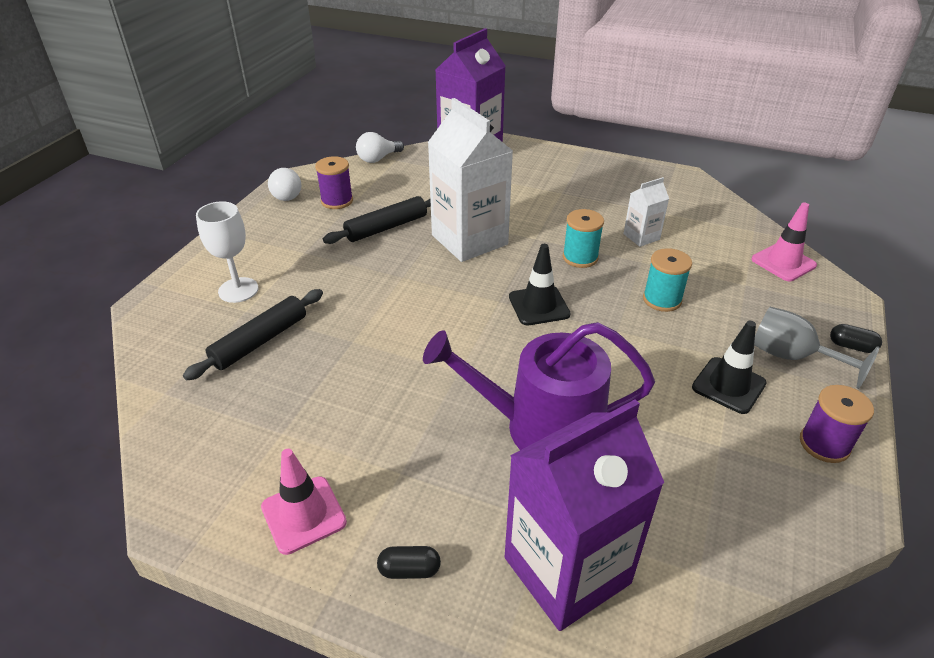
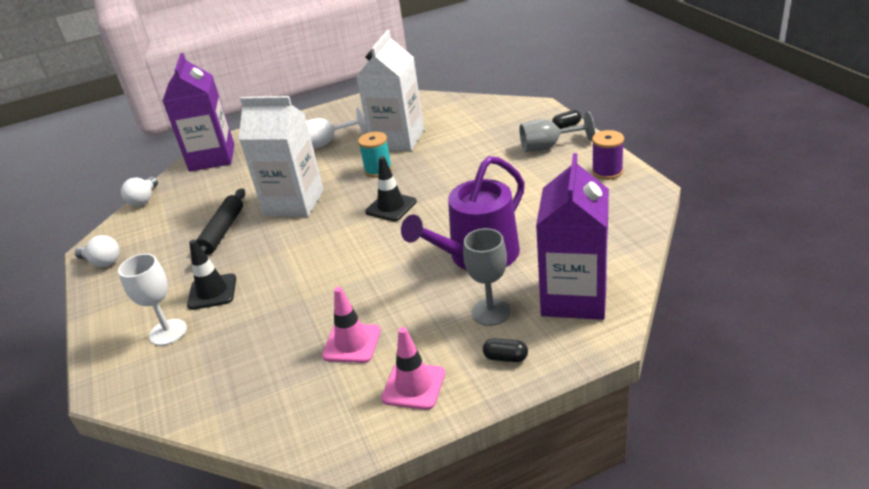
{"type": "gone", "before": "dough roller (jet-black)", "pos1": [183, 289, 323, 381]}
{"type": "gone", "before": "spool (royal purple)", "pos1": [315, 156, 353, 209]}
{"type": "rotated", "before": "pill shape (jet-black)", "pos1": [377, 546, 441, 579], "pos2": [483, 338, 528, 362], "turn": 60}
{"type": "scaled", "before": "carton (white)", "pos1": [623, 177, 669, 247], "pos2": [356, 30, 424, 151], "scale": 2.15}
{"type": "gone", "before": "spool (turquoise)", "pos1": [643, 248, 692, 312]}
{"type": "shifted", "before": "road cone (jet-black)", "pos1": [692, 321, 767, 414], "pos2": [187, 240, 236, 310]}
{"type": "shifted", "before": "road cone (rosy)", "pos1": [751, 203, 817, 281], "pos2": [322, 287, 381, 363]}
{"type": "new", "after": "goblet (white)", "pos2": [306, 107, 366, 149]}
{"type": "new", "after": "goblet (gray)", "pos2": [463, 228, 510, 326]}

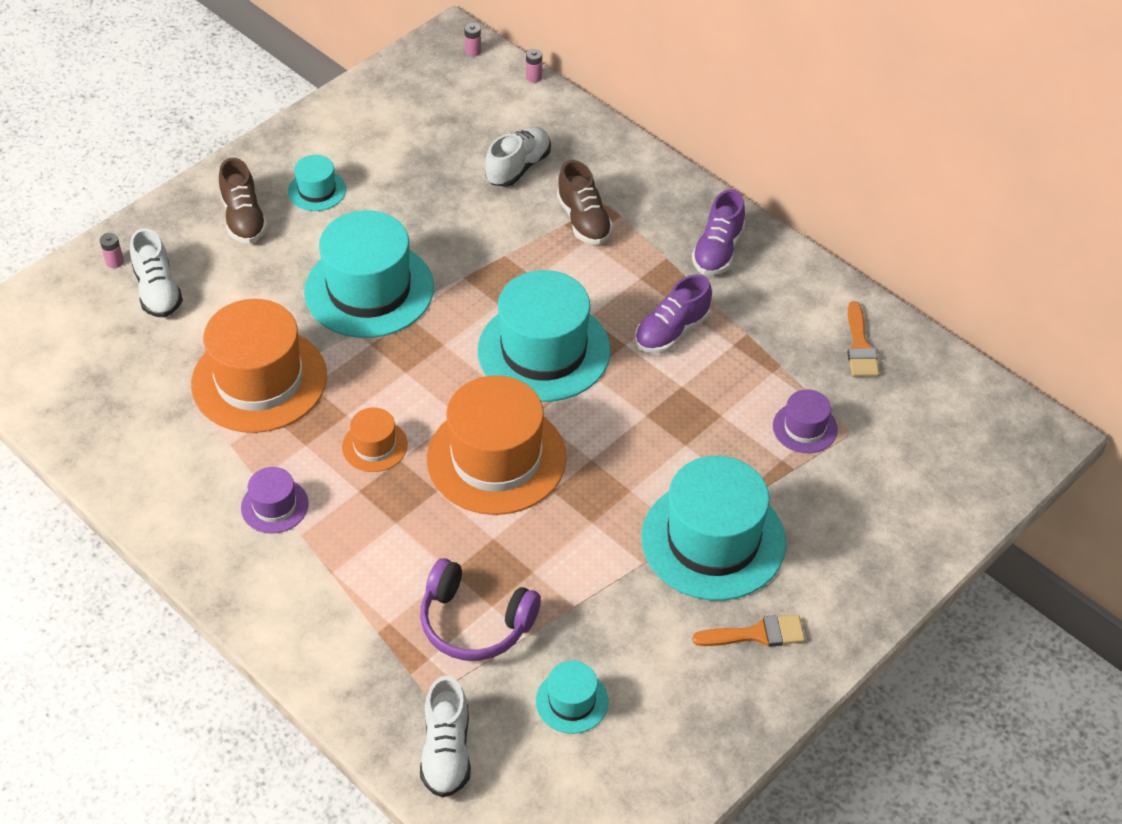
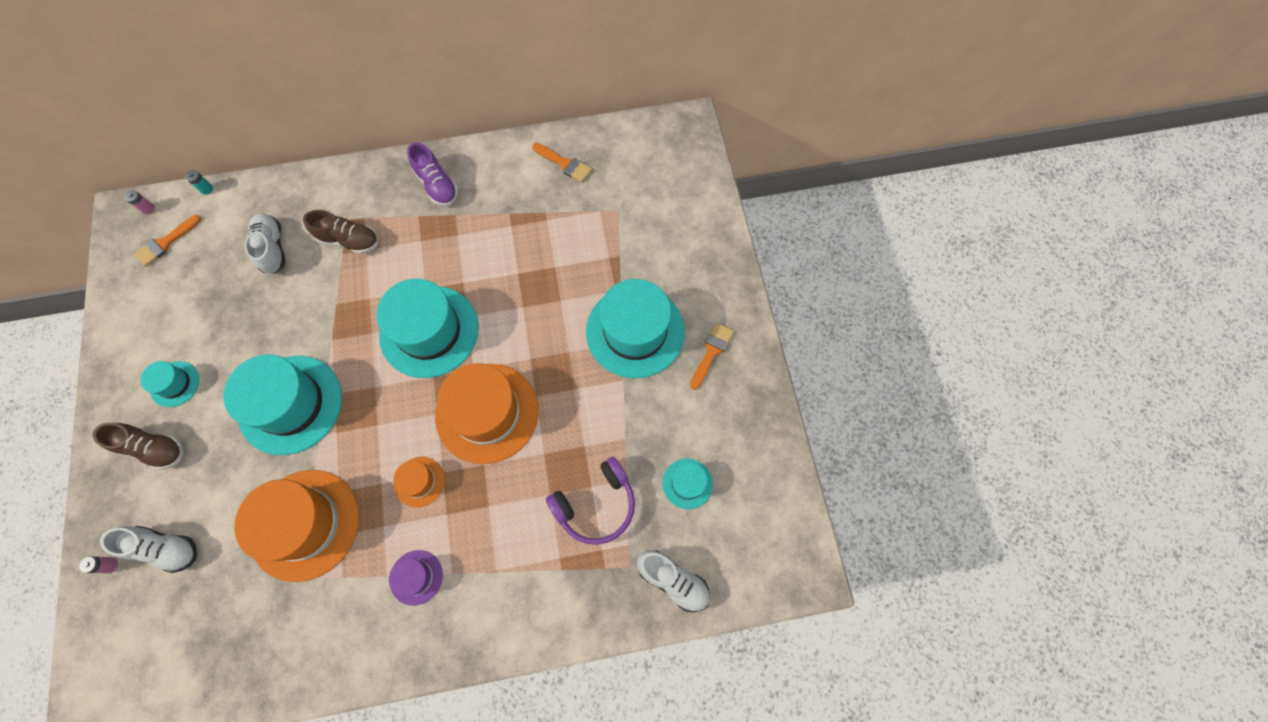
{"type": "repainted", "before": "power cell (rosy)", "after": "power cell (turquoise)", "pos1": [526, 49, 542, 83], "pos2": [185, 170, 213, 195]}
{"type": "gone", "before": "sneaker (royal purple)", "pos1": [635, 274, 712, 353]}
{"type": "gone", "before": "hat (royal purple)", "pos1": [773, 389, 838, 453]}
{"type": "new", "after": "paint brush (orange)", "pos2": [134, 215, 201, 266]}

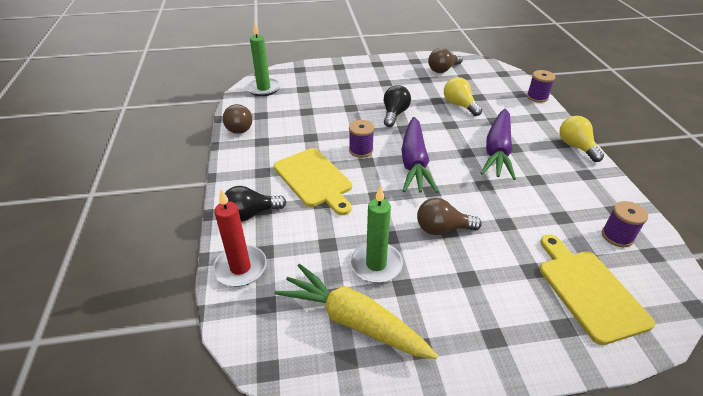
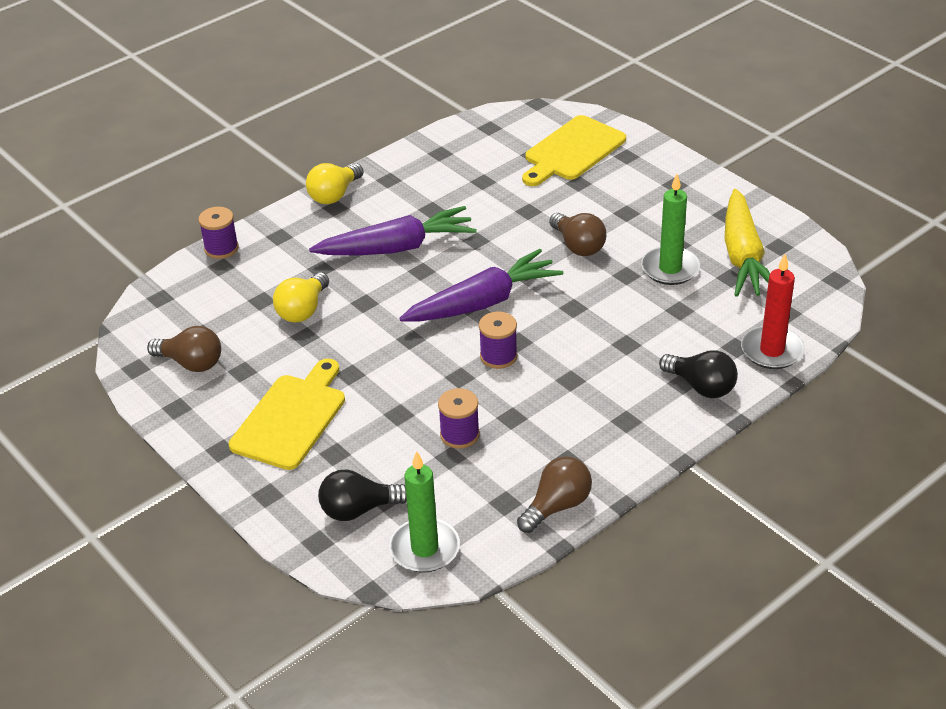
{"type": "shifted", "before": "chopping board (yellow)", "pos1": [274, 148, 352, 215], "pos2": [229, 358, 345, 470]}
{"type": "shifted", "before": "light bulb (jet-black)", "pos1": [384, 85, 411, 127], "pos2": [318, 470, 407, 521]}
{"type": "shifted", "before": "spool (royal purple)", "pos1": [602, 201, 648, 247], "pos2": [438, 388, 480, 449]}

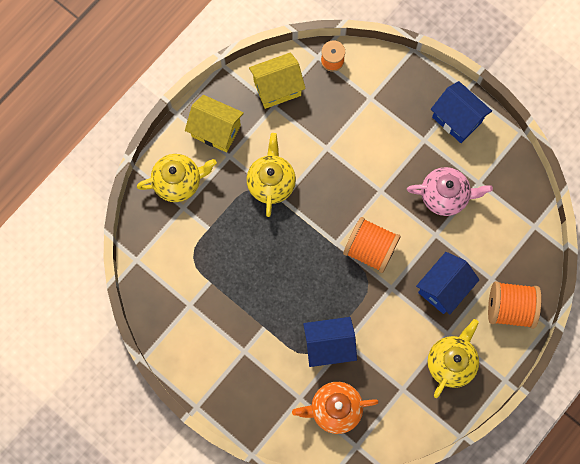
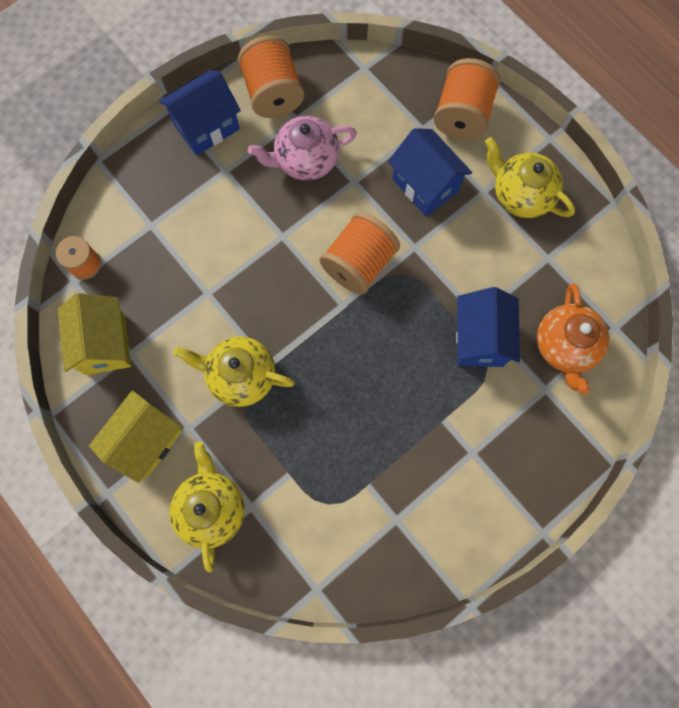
{"type": "rotated", "before": "china teapot (rosy)", "pos1": [407, 167, 493, 216], "pos2": [248, 116, 357, 181], "turn": -120}
{"type": "new", "after": "spool (orange)", "pos2": [238, 35, 304, 118]}

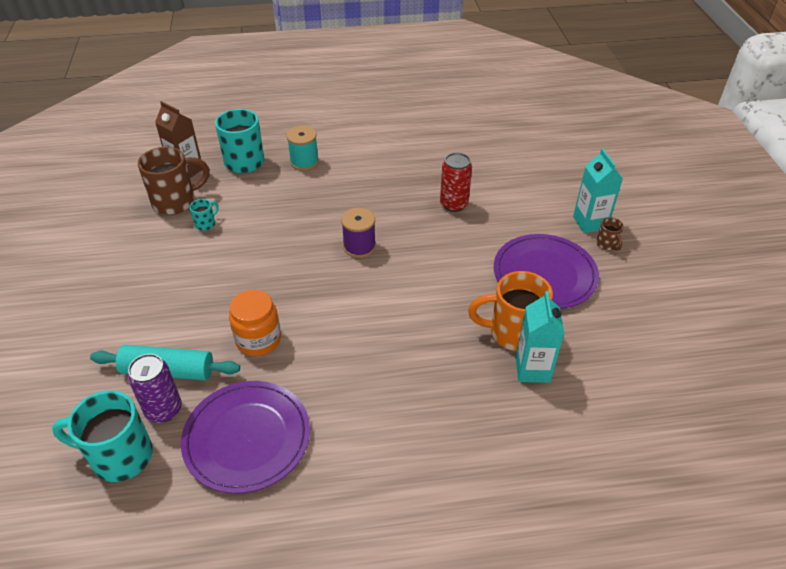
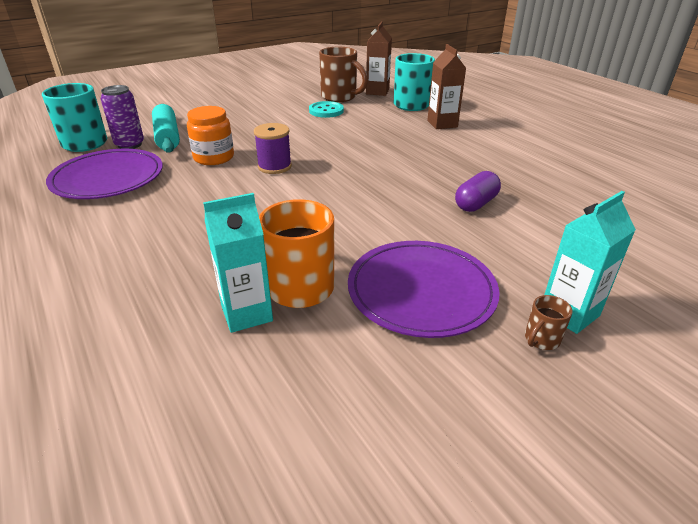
{"type": "swapped", "before": "coffee mug (turquoise)", "after": "sewing button (turquoise)", "pos1": [189, 199, 219, 231], "pos2": [309, 101, 344, 118]}
{"type": "swapped", "before": "spool (turquoise)", "after": "carton (russet)", "pos1": [287, 126, 319, 171], "pos2": [427, 44, 466, 129]}
{"type": "shifted", "before": "spool (royal purple)", "pos1": [341, 208, 376, 258], "pos2": [254, 123, 292, 174]}
{"type": "swapped", "before": "tin (red)", "after": "pill shape (royal purple)", "pos1": [440, 153, 472, 212], "pos2": [455, 171, 501, 212]}

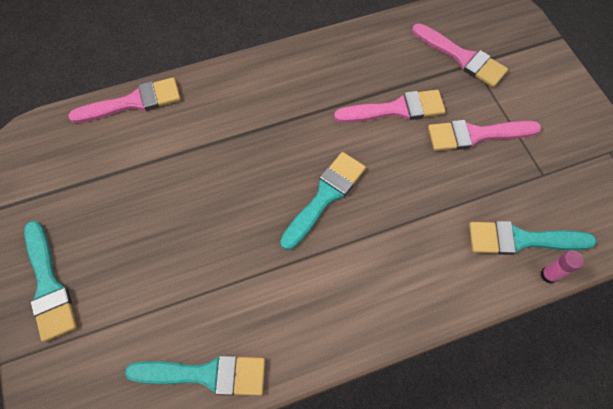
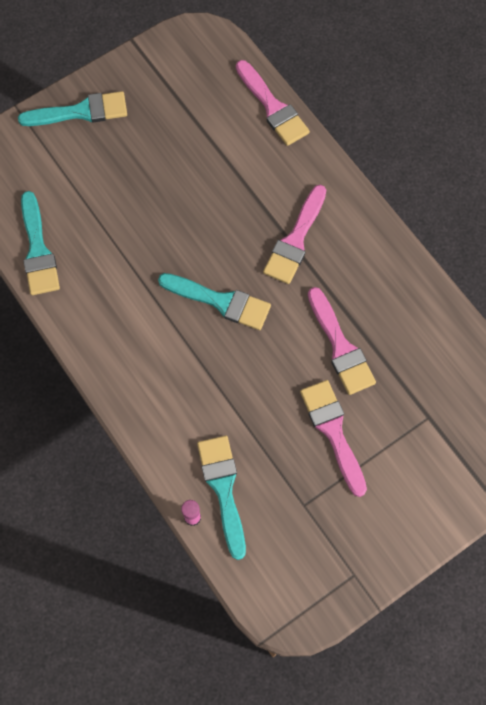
{"type": "rotated", "before": "paint brush (turquoise)", "pos1": [24, 221, 77, 342], "pos2": [18, 91, 127, 126], "turn": -150}
{"type": "shifted", "before": "paint brush (rosy)", "pos1": [412, 23, 508, 87], "pos2": [263, 185, 326, 284]}

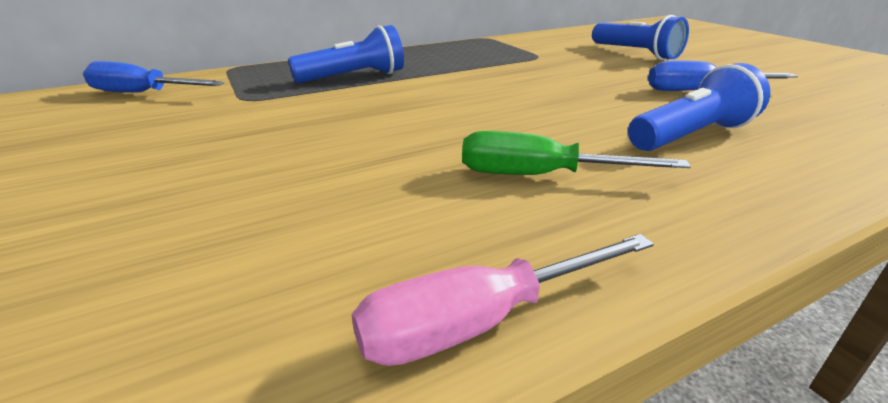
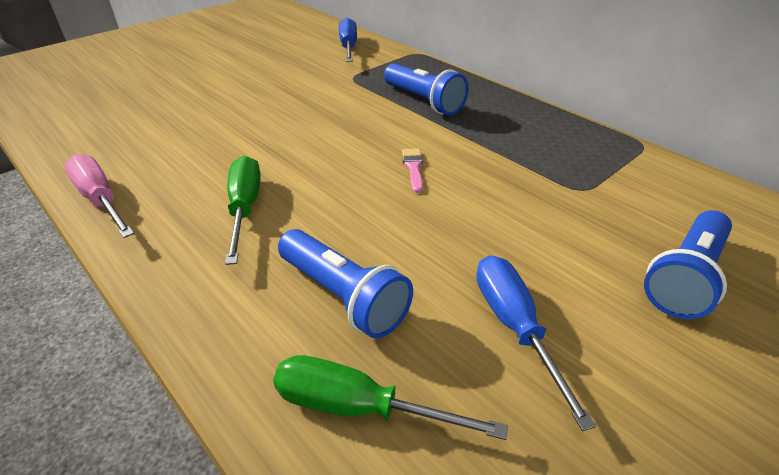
{"type": "new", "after": "flat screwdriver (leaf-green)", "pos2": [273, 355, 508, 440]}
{"type": "new", "after": "paint brush (rosy)", "pos2": [402, 148, 423, 193]}

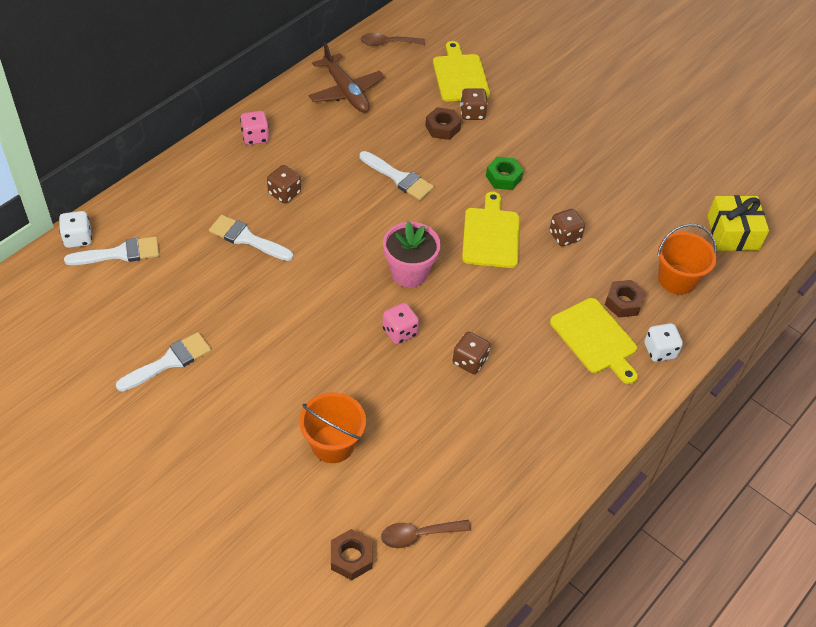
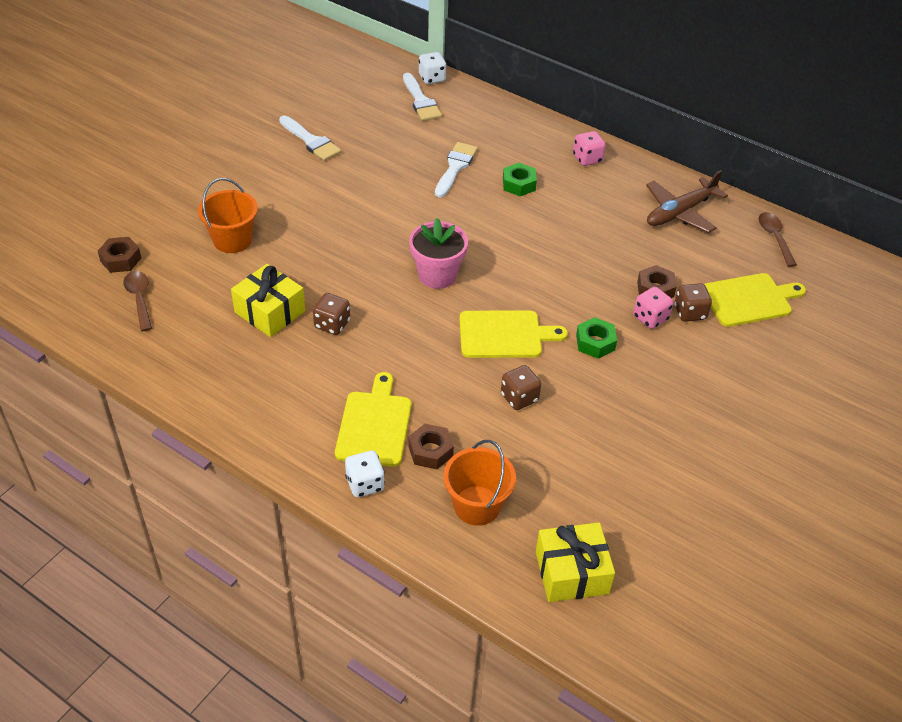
{"type": "swapped", "before": "dice (russet)", "after": "nut (leaf-green)", "pos1": [267, 165, 301, 204], "pos2": [503, 163, 537, 196]}
{"type": "gone", "before": "paint brush (white)", "pos1": [360, 151, 434, 200]}
{"type": "shifted", "before": "dice (rosy)", "pos1": [382, 303, 419, 344], "pos2": [633, 287, 673, 329]}
{"type": "rotated", "before": "chopping board (yellow)", "pos1": [550, 298, 638, 384], "pos2": [335, 372, 411, 467], "turn": 135}
{"type": "new", "after": "gift (yellow)", "pos2": [231, 264, 305, 337]}

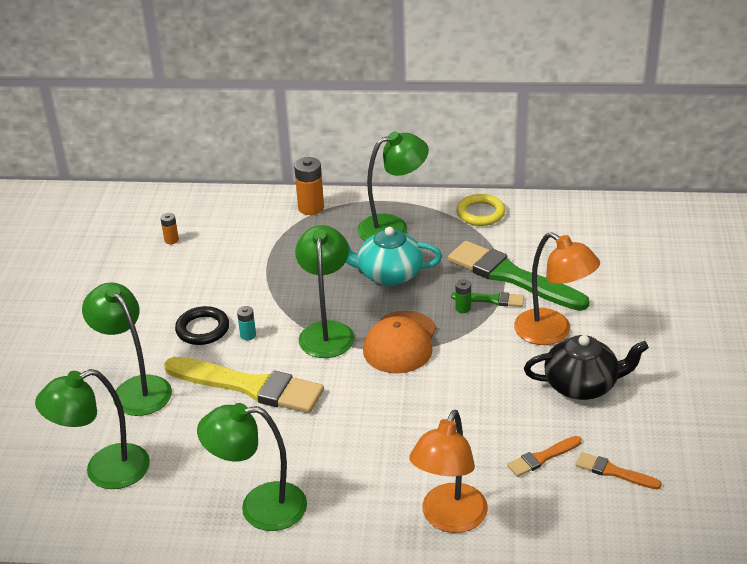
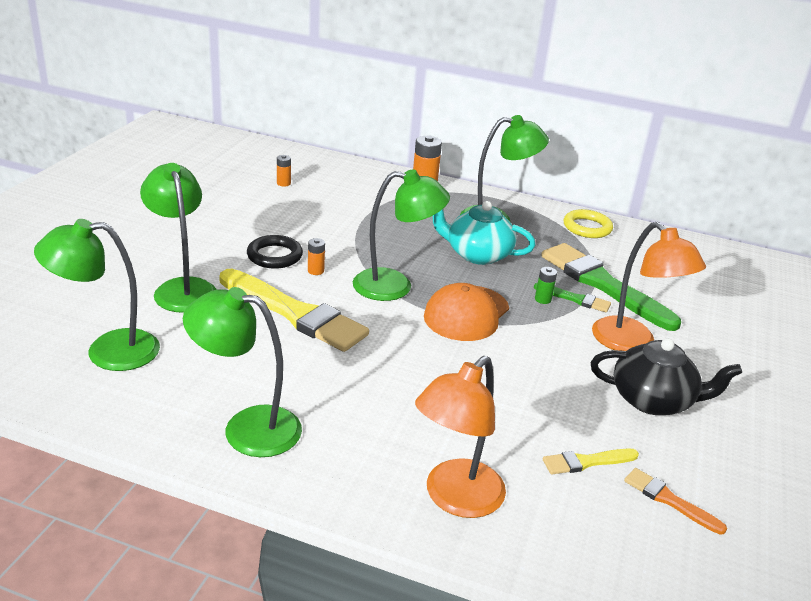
{"type": "repainted", "before": "power cell (turquoise)", "after": "power cell (orange)", "pos1": [237, 306, 256, 340], "pos2": [308, 238, 325, 275]}
{"type": "rotated", "before": "desk lamp (leaf-green)", "pos1": [295, 225, 355, 358], "pos2": [353, 169, 450, 301], "turn": 75}
{"type": "repainted", "before": "paint brush (orange)", "after": "paint brush (yellow)", "pos1": [507, 436, 582, 477], "pos2": [543, 448, 639, 474]}

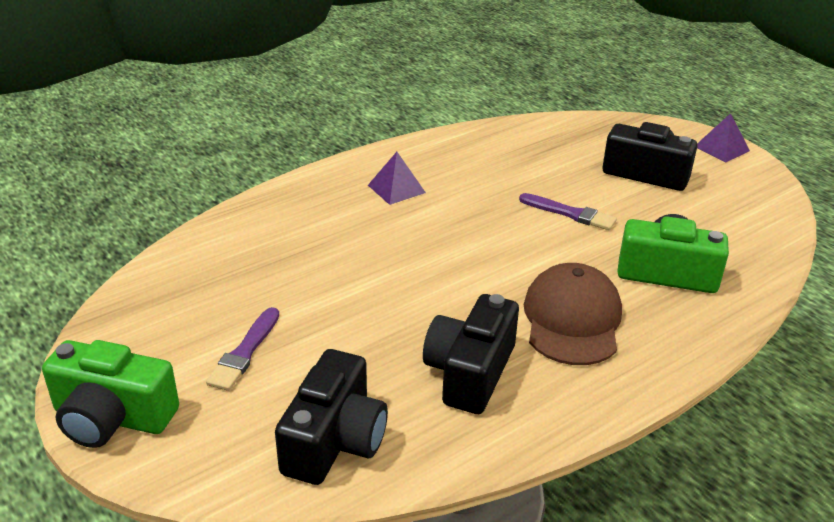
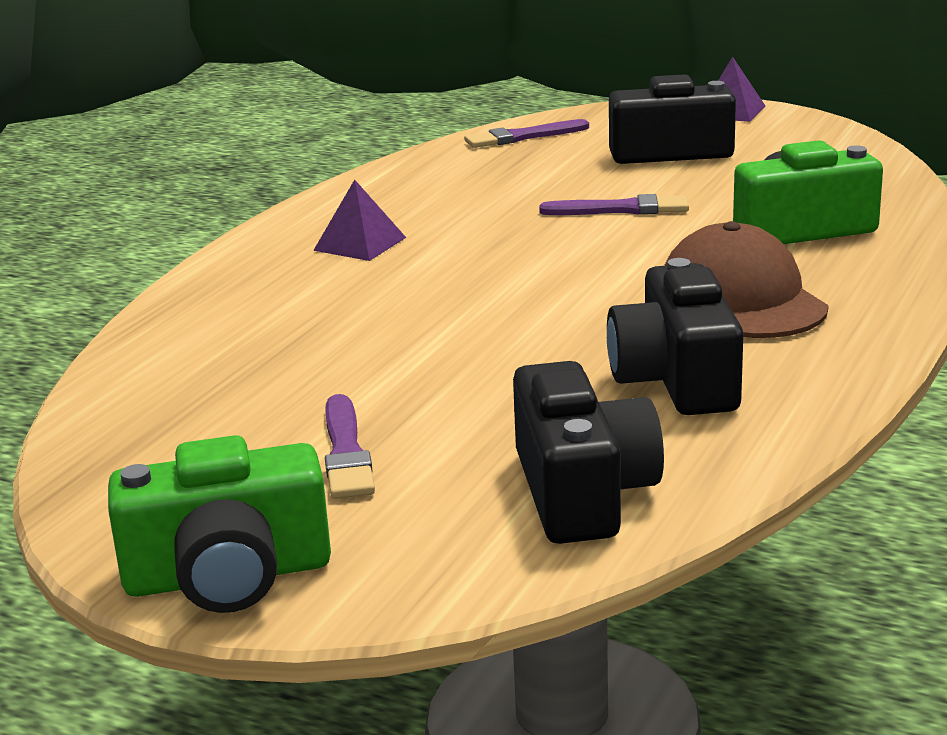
{"type": "new", "after": "paint brush (royal purple)", "pos2": [464, 119, 589, 148]}

